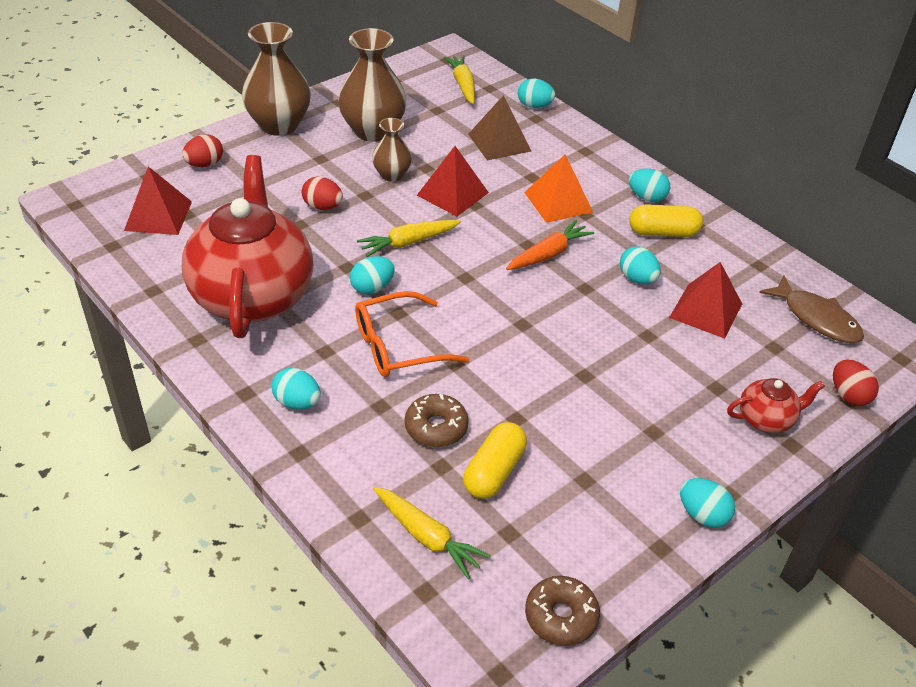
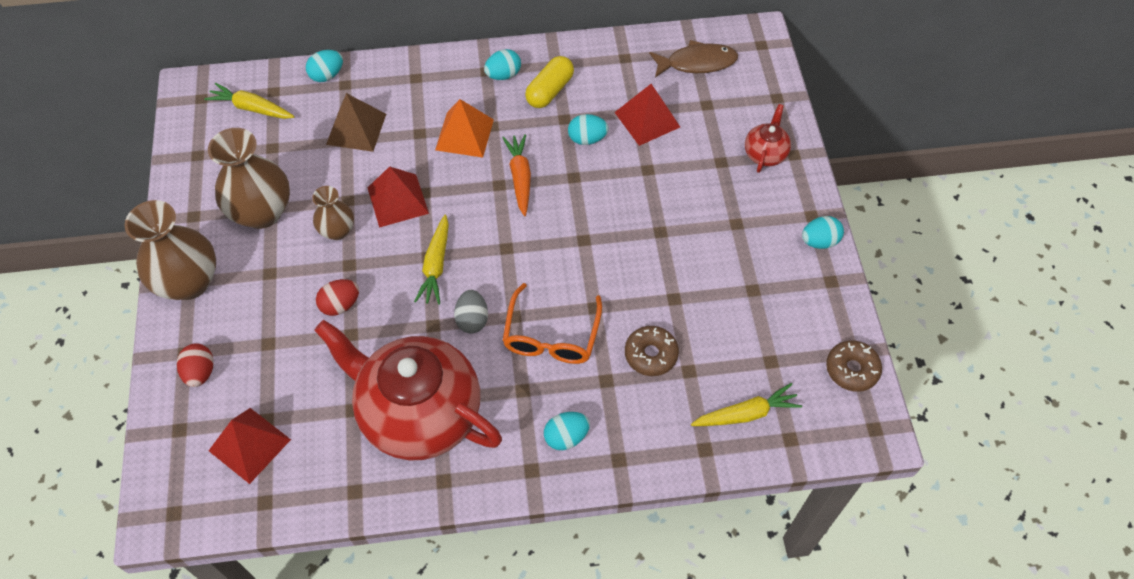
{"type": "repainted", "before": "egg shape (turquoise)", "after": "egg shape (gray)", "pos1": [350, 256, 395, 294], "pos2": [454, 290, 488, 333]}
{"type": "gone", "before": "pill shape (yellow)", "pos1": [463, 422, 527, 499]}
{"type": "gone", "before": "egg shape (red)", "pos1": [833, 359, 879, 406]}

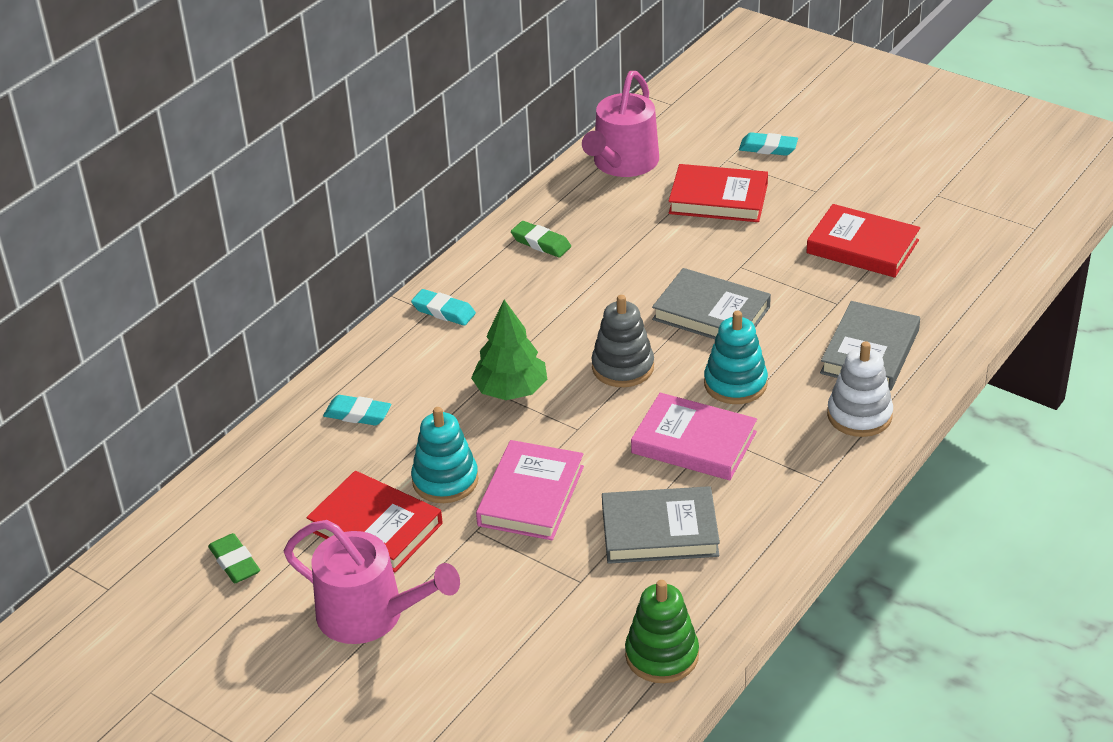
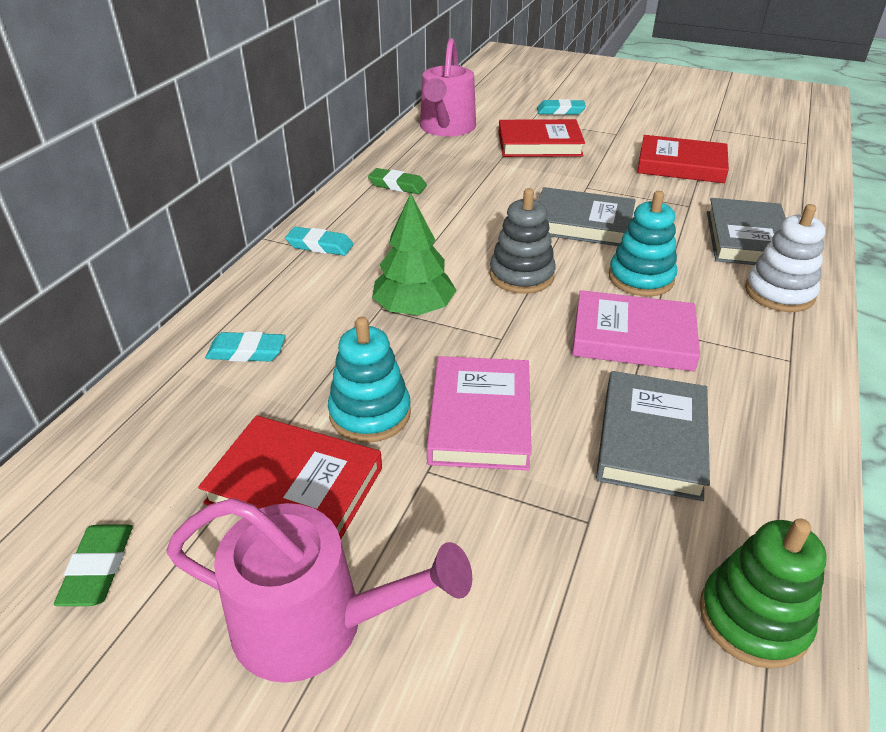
{"type": "rotated", "before": "pencil eraser (leaf-green)", "pos1": [208, 533, 260, 583], "pos2": [54, 524, 133, 606], "turn": 45}
{"type": "rotated", "before": "hardcover (gray)", "pos1": [602, 486, 720, 564], "pos2": [596, 371, 710, 501], "turn": -60}

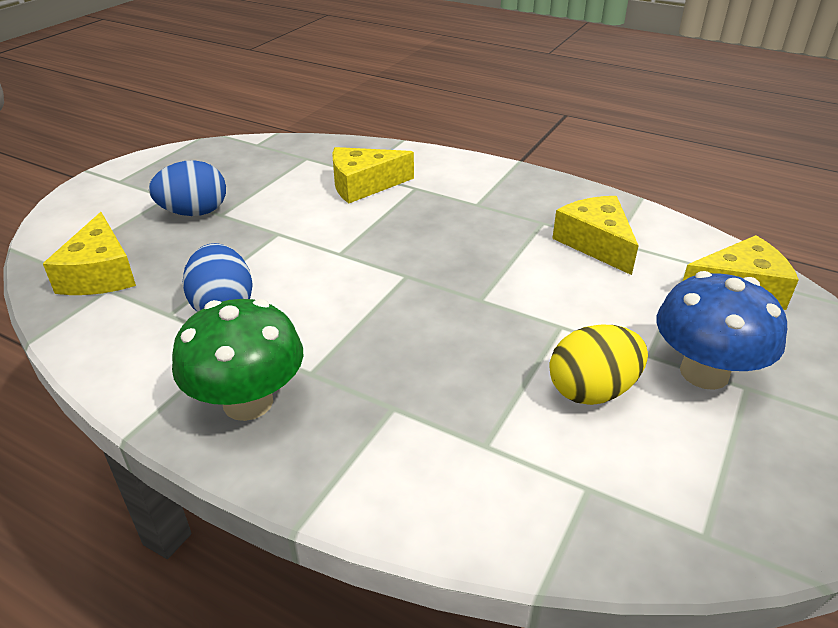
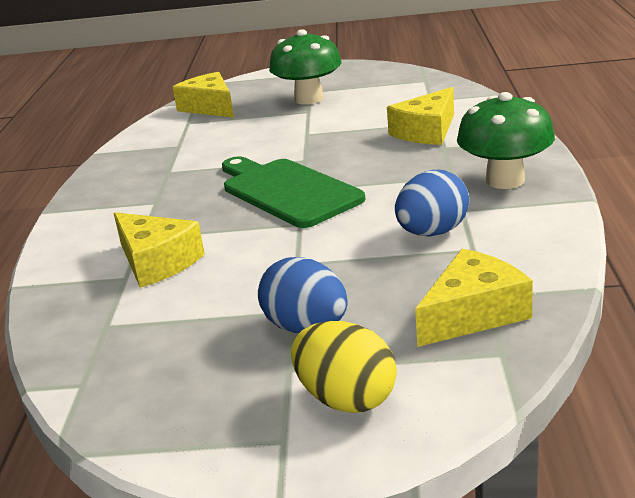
{"type": "shifted", "before": "egg shape (yellow)", "pos1": [549, 325, 648, 405], "pos2": [291, 321, 397, 413]}
{"type": "shifted", "before": "piece of cheese (yellow)", "pos1": [552, 196, 639, 275], "pos2": [387, 87, 454, 145]}
{"type": "repainted", "before": "mushroom (cobalt)", "after": "mushroom (leaf-green)", "pos1": [657, 271, 787, 390], "pos2": [269, 30, 342, 105]}
{"type": "new", "after": "chopping board (leaf-green)", "pos2": [222, 156, 365, 228]}

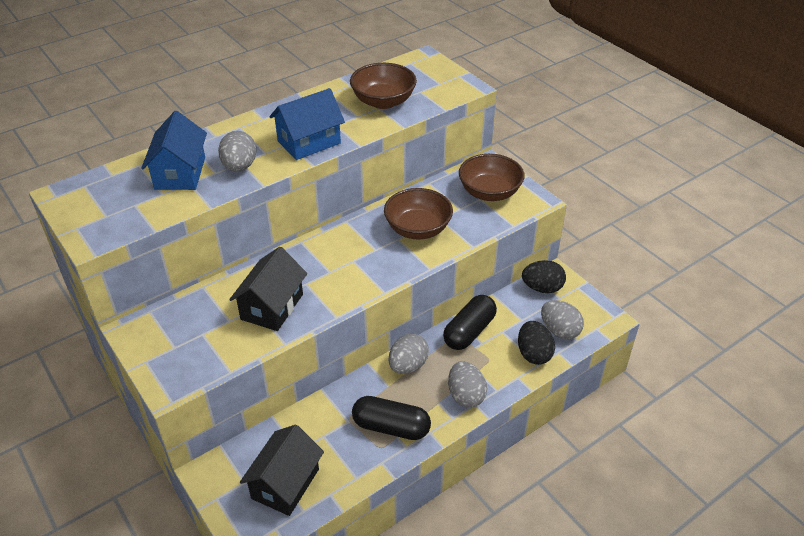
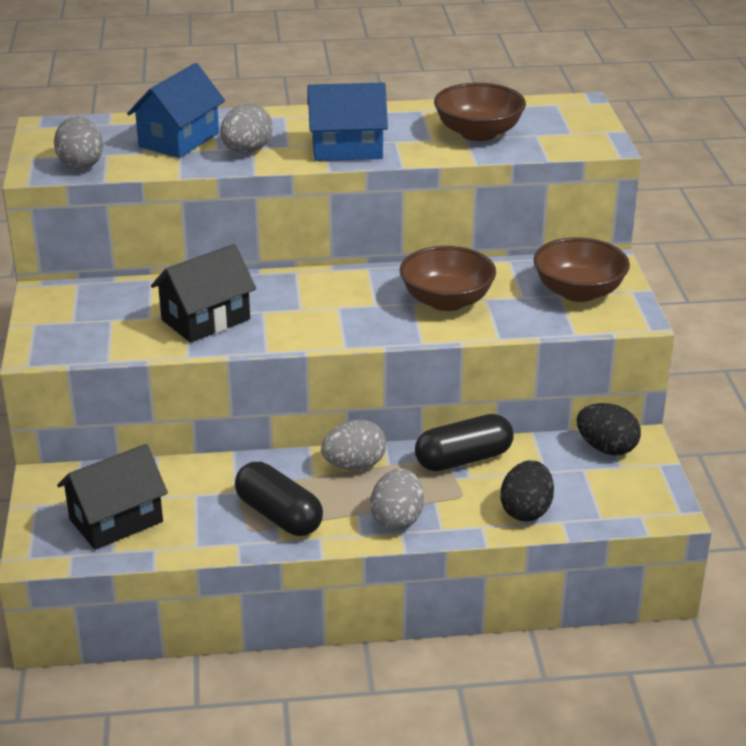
{"type": "shifted", "before": "egg shape (gray)", "pos1": [541, 300, 584, 339], "pos2": [54, 116, 103, 170]}

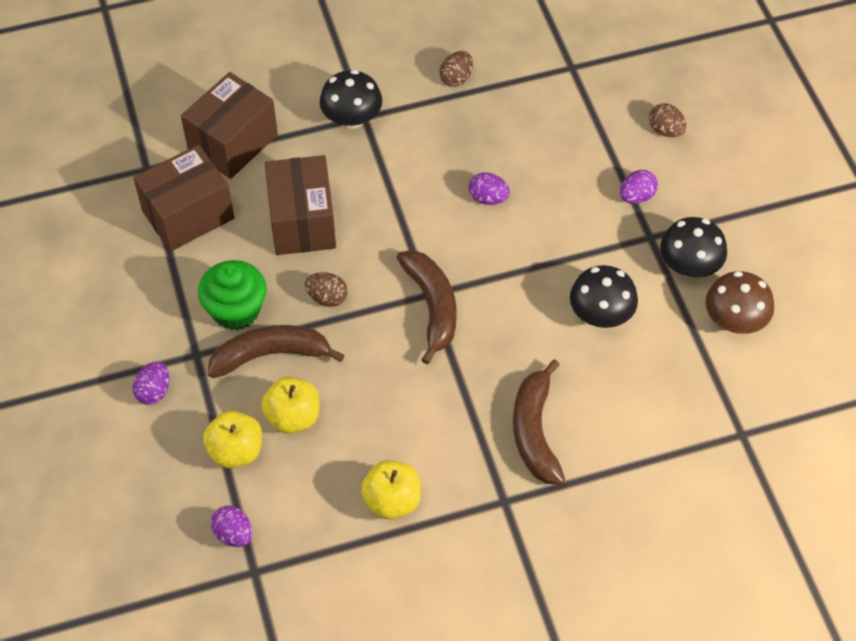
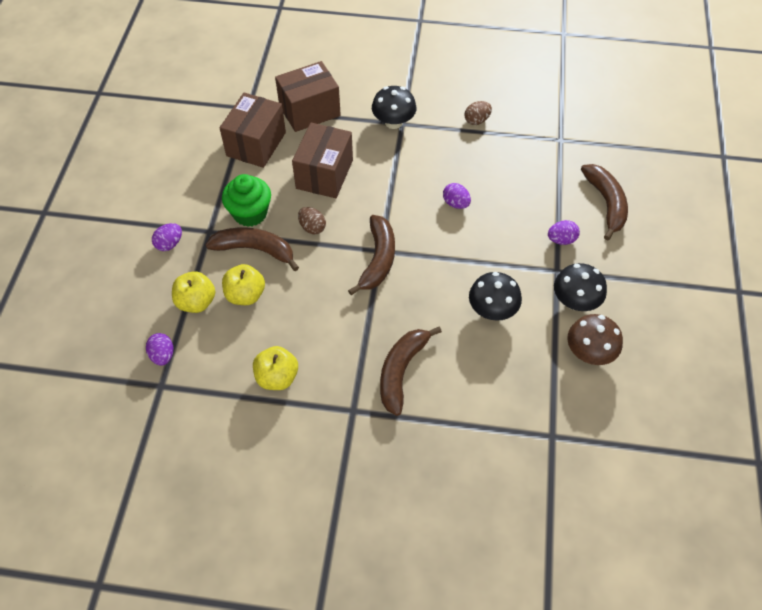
{"type": "rotated", "before": "parcel (russet)", "pos1": [133, 145, 234, 251], "pos2": [220, 93, 286, 168], "turn": -60}
{"type": "swapped", "before": "egg shape (russet)", "after": "toy banana (russet)", "pos1": [649, 103, 686, 137], "pos2": [581, 164, 628, 240]}

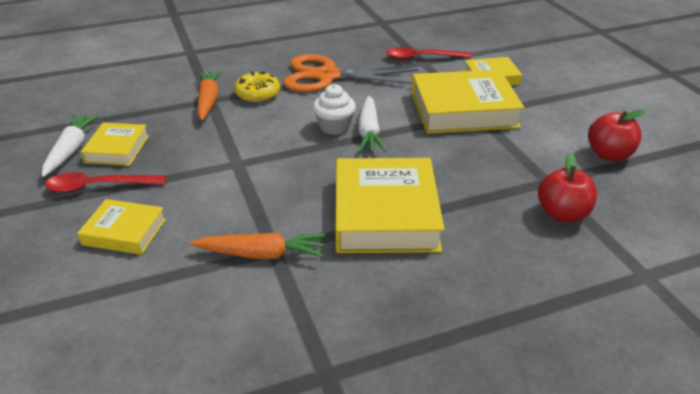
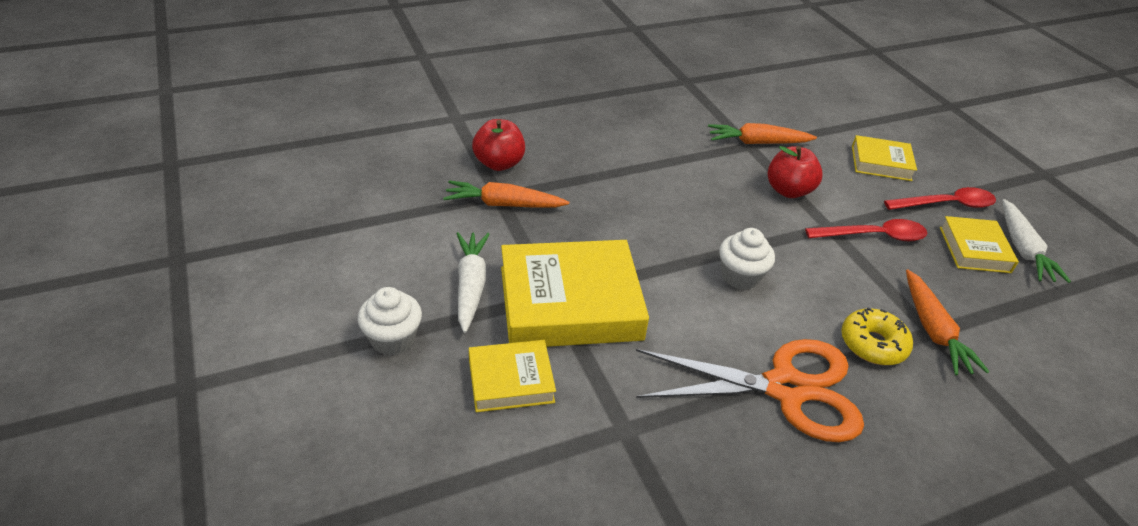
{"type": "gone", "before": "hardcover (yellow)", "pos1": [335, 158, 445, 253]}
{"type": "shifted", "before": "root vegetable (white)", "pos1": [358, 96, 386, 152], "pos2": [456, 232, 489, 333]}
{"type": "shifted", "before": "spoon (red)", "pos1": [386, 47, 472, 60], "pos2": [805, 219, 927, 241]}
{"type": "shifted", "before": "toy apple (red)", "pos1": [588, 109, 645, 161], "pos2": [768, 146, 823, 198]}
{"type": "new", "after": "muffin (white)", "pos2": [358, 287, 422, 355]}
{"type": "new", "after": "root vegetable (orange)", "pos2": [443, 181, 569, 208]}

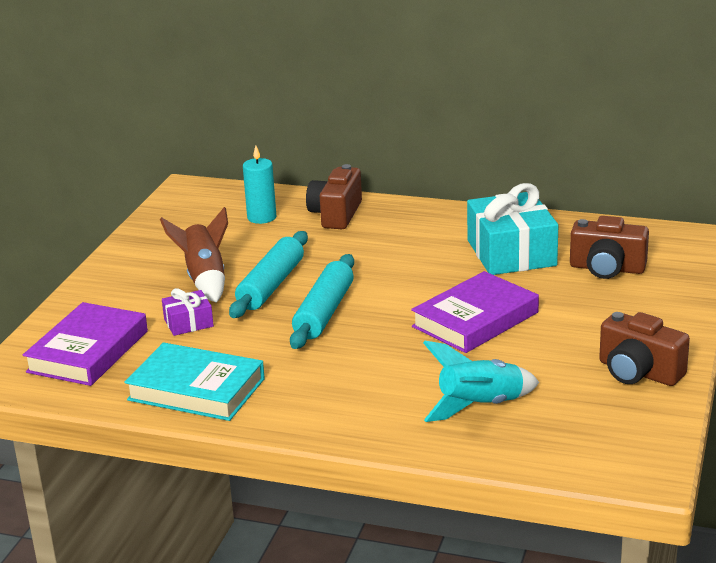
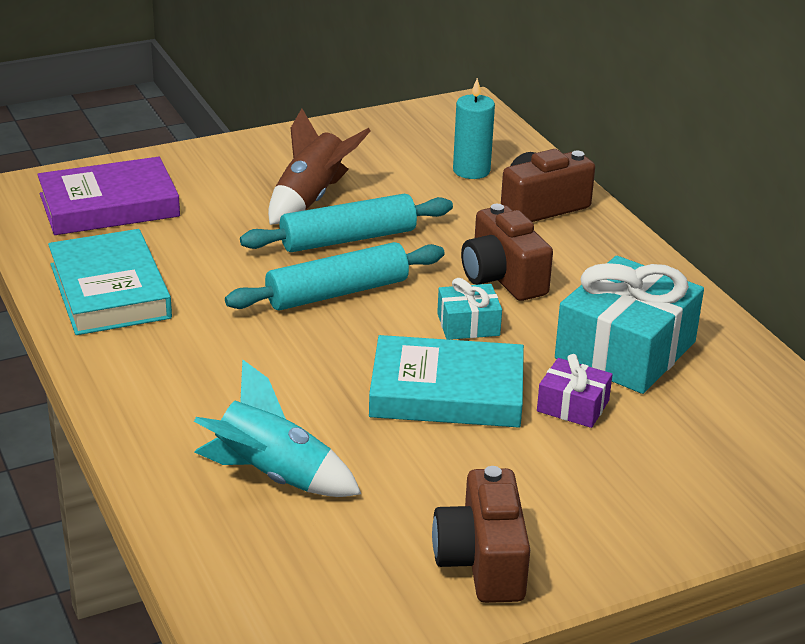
{"type": "shifted", "before": "gift (royal purple)", "pos1": [162, 288, 214, 336], "pos2": [537, 354, 613, 428]}
{"type": "repainted", "before": "hardcover (royal purple)", "after": "hardcover (turquoise)", "pos1": [411, 271, 539, 353], "pos2": [369, 335, 524, 427]}
{"type": "shifted", "before": "camera (russet)", "pos1": [570, 216, 649, 279], "pos2": [461, 204, 553, 301]}
{"type": "new", "after": "gift (turquoise)", "pos2": [437, 278, 502, 340]}

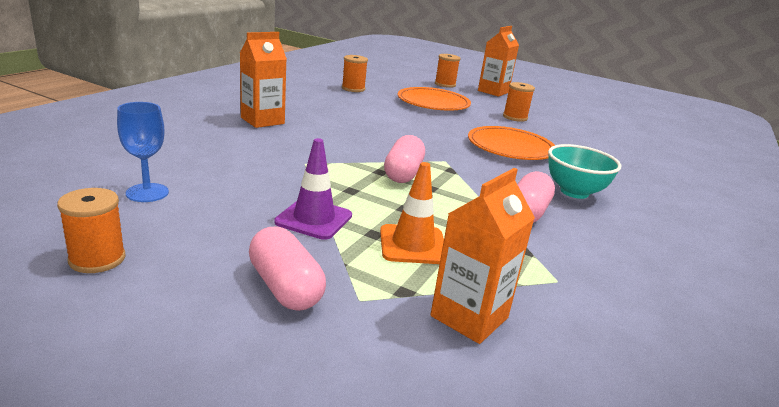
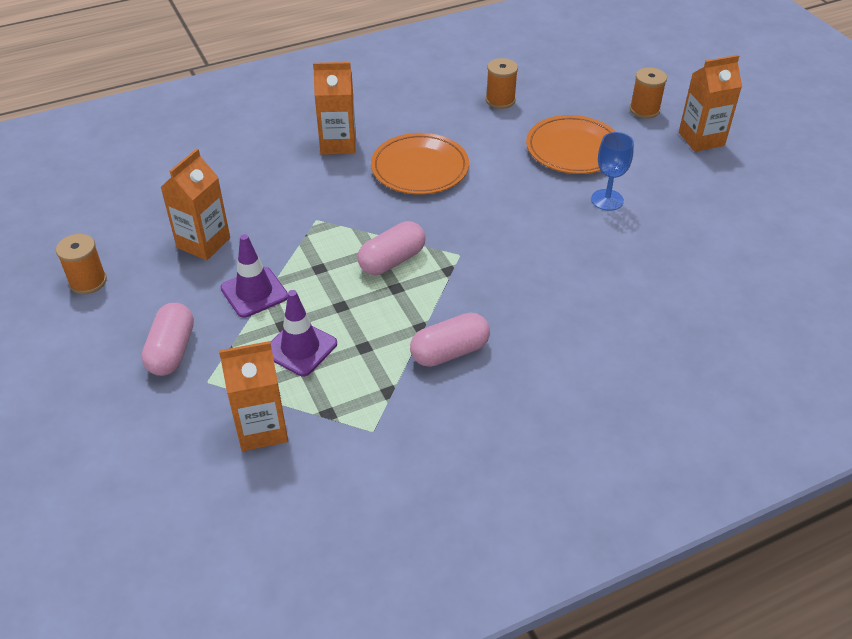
{"type": "shifted", "before": "goblet (cobalt)", "pos1": [117, 102, 169, 202], "pos2": [591, 132, 634, 211]}
{"type": "repainted", "before": "road cone (orange)", "after": "road cone (royal purple)", "pos1": [380, 162, 444, 264], "pos2": [270, 290, 337, 376]}
{"type": "shifted", "before": "flat dish (orange)", "pos1": [468, 126, 555, 160], "pos2": [371, 133, 469, 195]}
{"type": "gone", "before": "spool (orange)", "pos1": [503, 82, 535, 122]}
{"type": "gone", "before": "deep dish (turquoise)", "pos1": [548, 144, 621, 199]}
{"type": "new", "after": "carton (orange)", "pos2": [161, 149, 230, 260]}

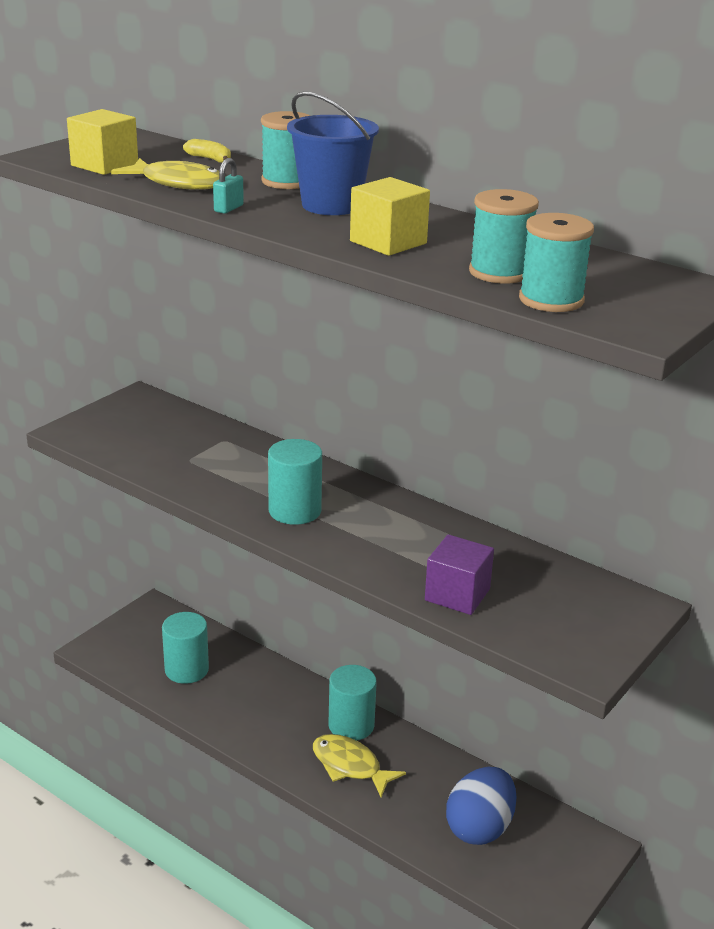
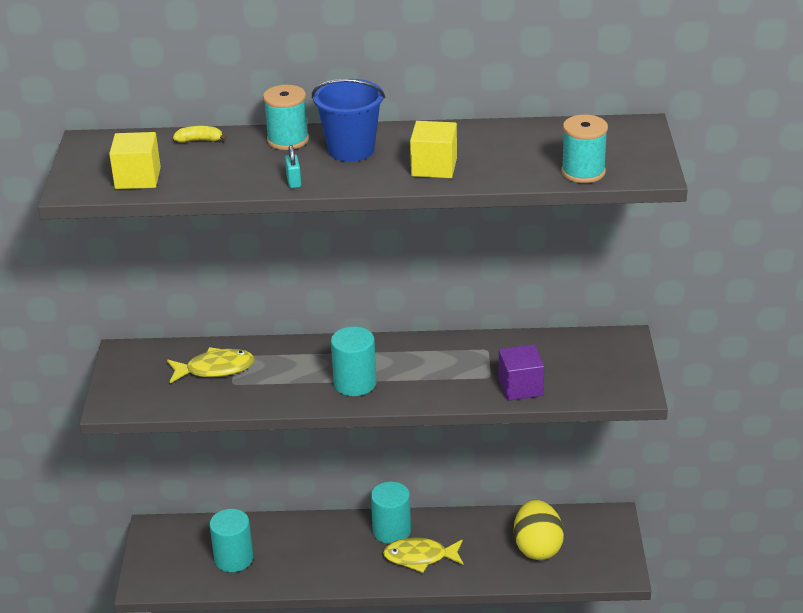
{"type": "shifted", "before": "fish figure (yellow)", "pos1": [111, 158, 219, 190], "pos2": [167, 347, 255, 383]}
{"type": "repainted", "before": "egg shape (cobalt)", "after": "egg shape (yellow)", "pos1": [446, 767, 516, 845], "pos2": [514, 500, 564, 560]}
{"type": "gone", "before": "spool (turquoise)", "pos1": [469, 189, 539, 284]}

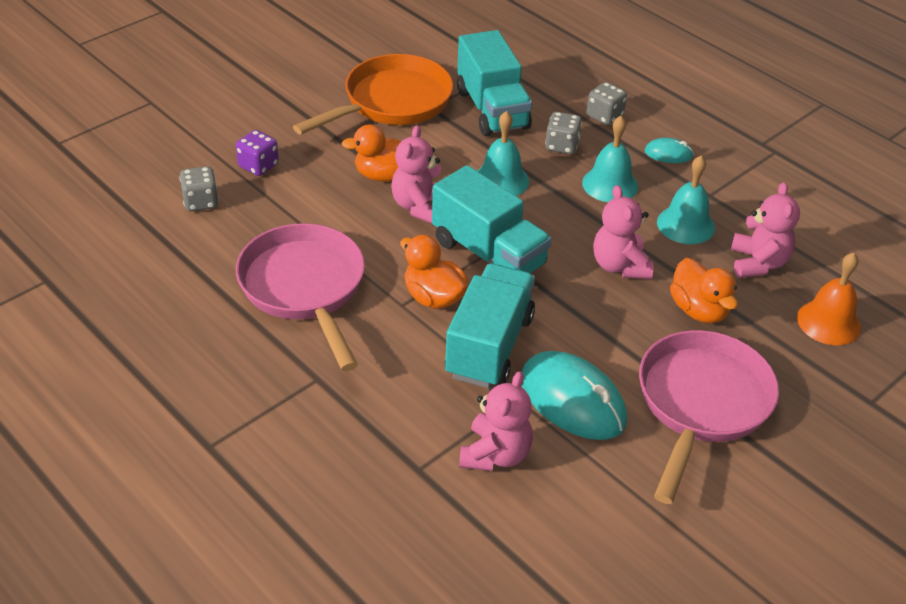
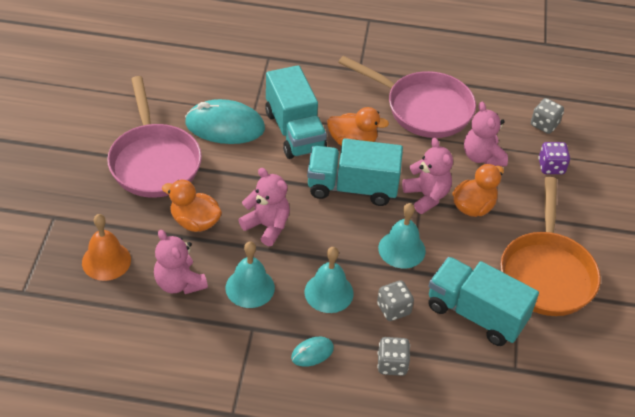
{"type": "shifted", "before": "teddy (rosy)", "pos1": [459, 371, 533, 471], "pos2": [464, 102, 508, 166]}

